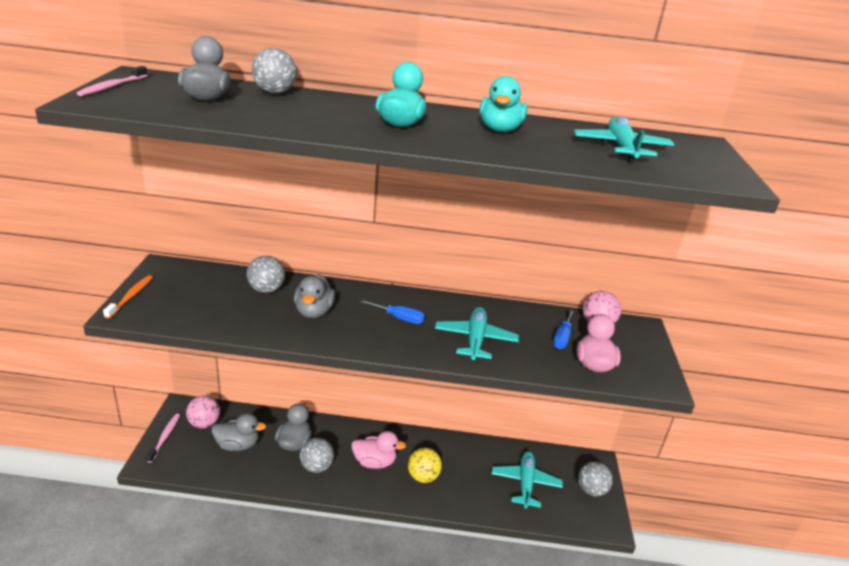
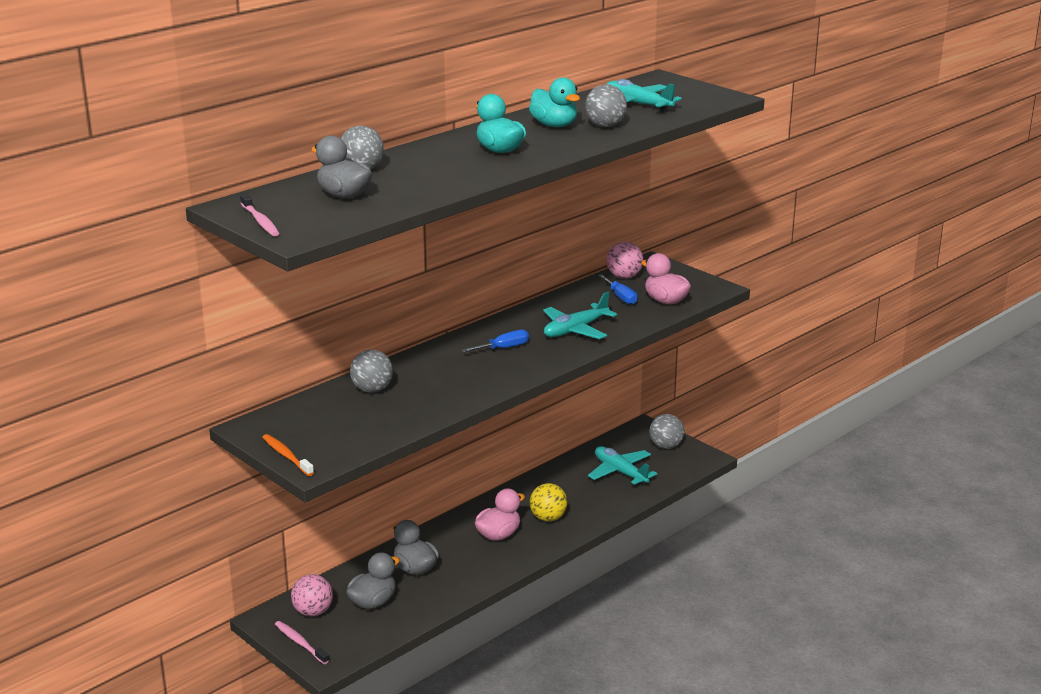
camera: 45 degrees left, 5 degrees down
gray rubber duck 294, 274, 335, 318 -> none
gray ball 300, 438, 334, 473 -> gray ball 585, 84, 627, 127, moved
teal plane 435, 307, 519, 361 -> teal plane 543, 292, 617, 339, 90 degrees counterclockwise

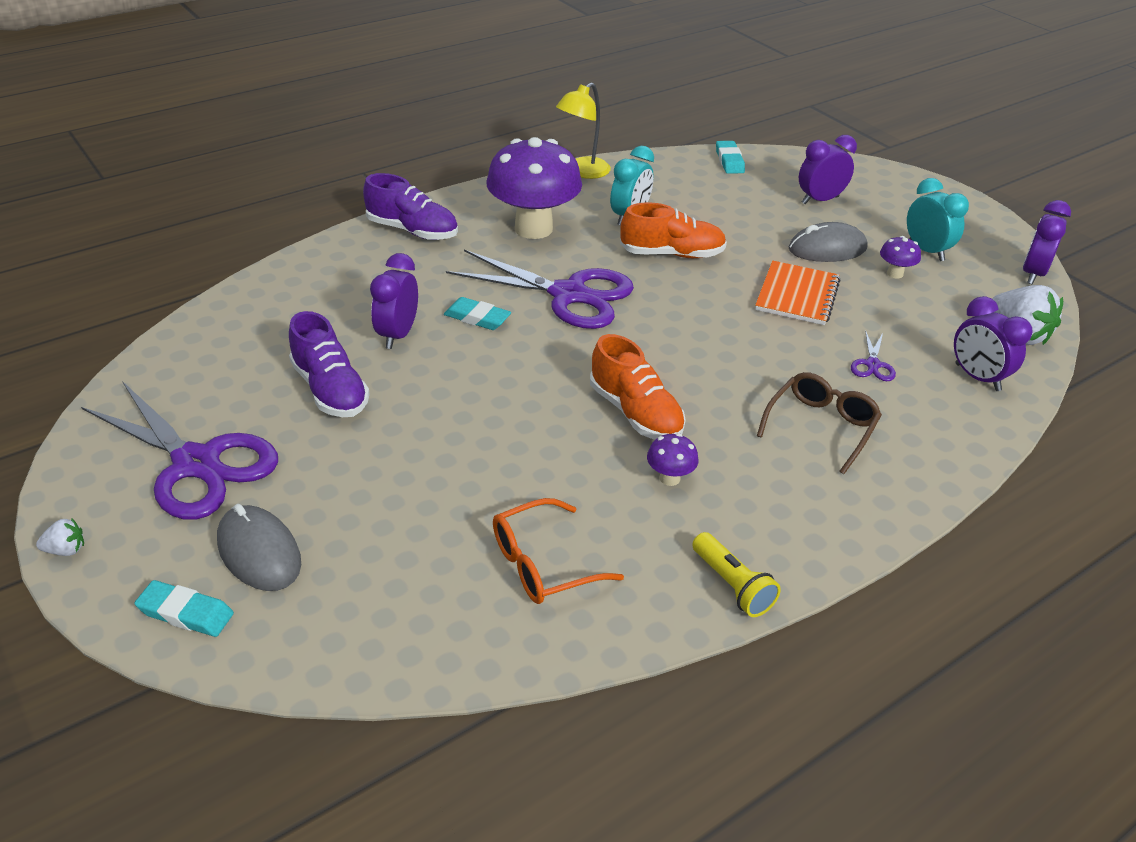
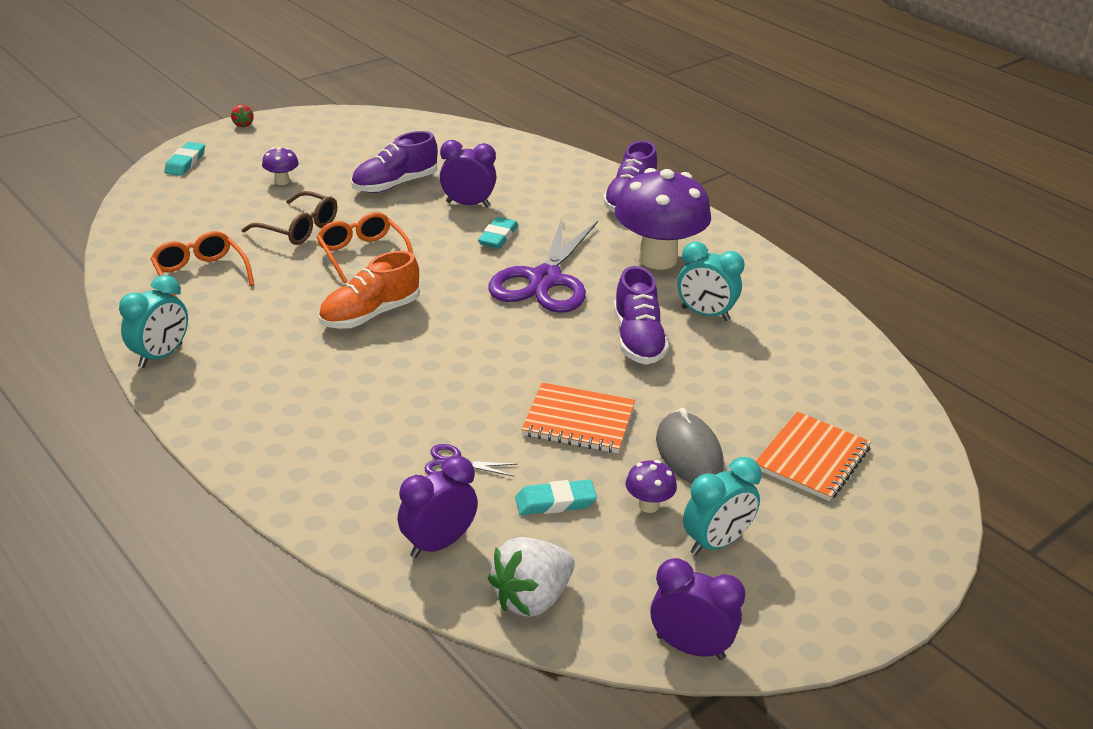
camera: 85 degrees right, 5 degrees down
white berry 36, 518, 84, 556 -> scarlet berry 231, 105, 254, 127
purple scissors 81, 381, 278, 520 -> none
gray mouse 217, 504, 301, 591 -> none
bright yellow reading lamp 556, 83, 611, 179 -> none
orange lace-up shoe 620, 202, 727, 258 -> purple lace-up shoe 614, 266, 669, 365
purple fungus 647, 433, 698, 486 -> purple fungus 262, 147, 299, 185, moved
bright yellow flashlight 692, 532, 781, 617 -> teal clock 119, 275, 188, 368
teal gum eraser 716, 141, 745, 174 -> teal gum eraser 515, 480, 597, 515, moved
russet spectacles 757, 372, 882, 474 -> russet spectacles 242, 191, 337, 245, moved
purple clock 799, 135, 857, 204 -> orange notepad 756, 411, 871, 501
none -> orange spectacles 317, 212, 413, 283

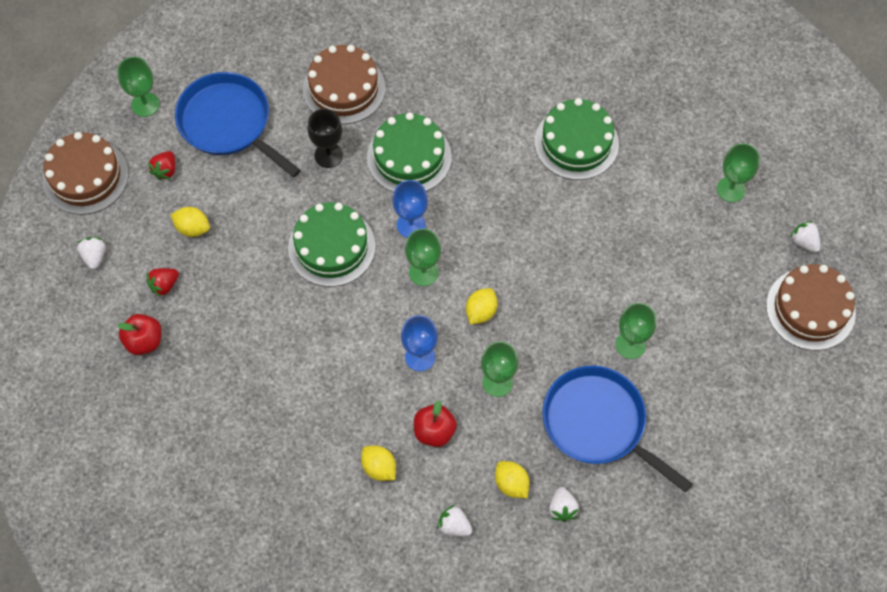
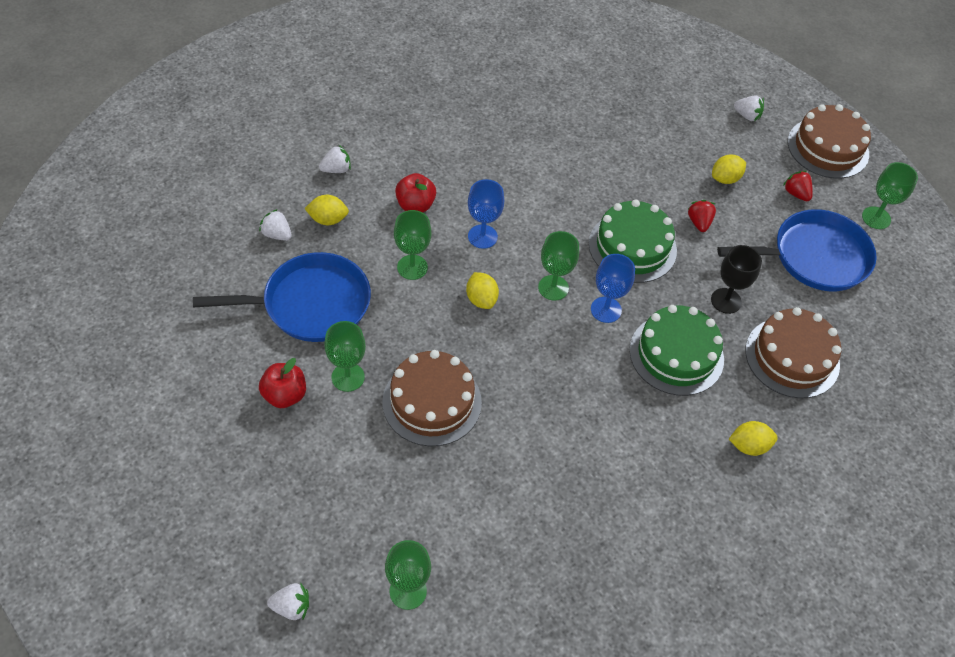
camera: 125 degrees right, 10 degrees down
scarlet apple 117, 314, 161, 355 -> scarlet apple 259, 358, 306, 408, moved
scarlet berry 147, 268, 179, 298 -> scarlet berry 688, 200, 716, 232, moved
bright yellow lemon 361, 445, 396, 481 -> bright yellow lemon 729, 421, 778, 456, moved
emerald layer cake 535, 98, 619, 180 -> none
russet layer cake 766, 264, 856, 350 -> russet layer cake 382, 350, 482, 446, moved

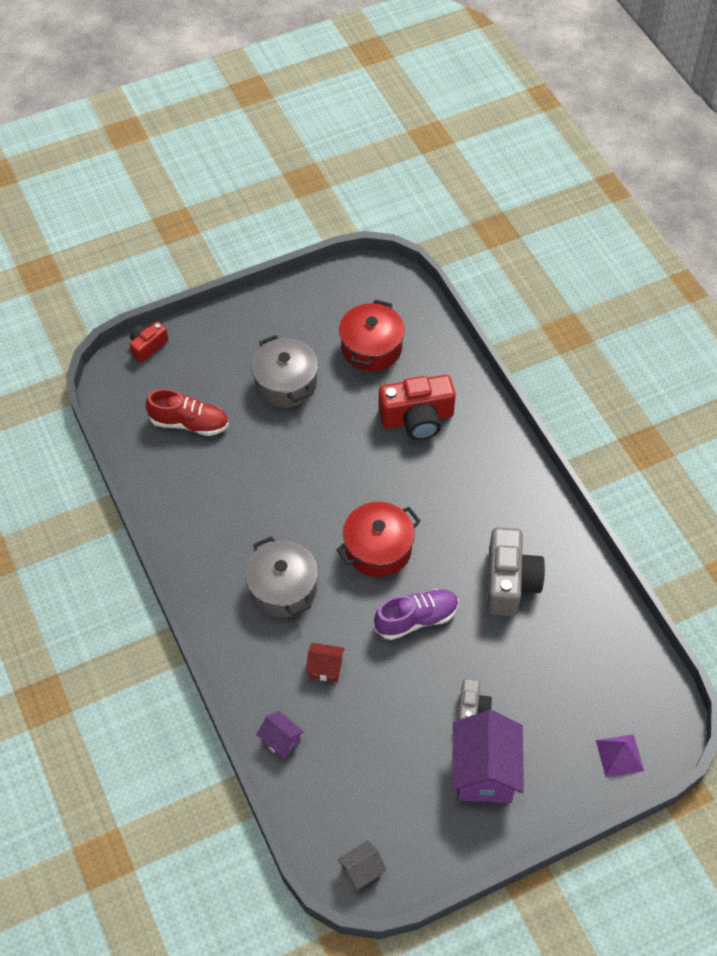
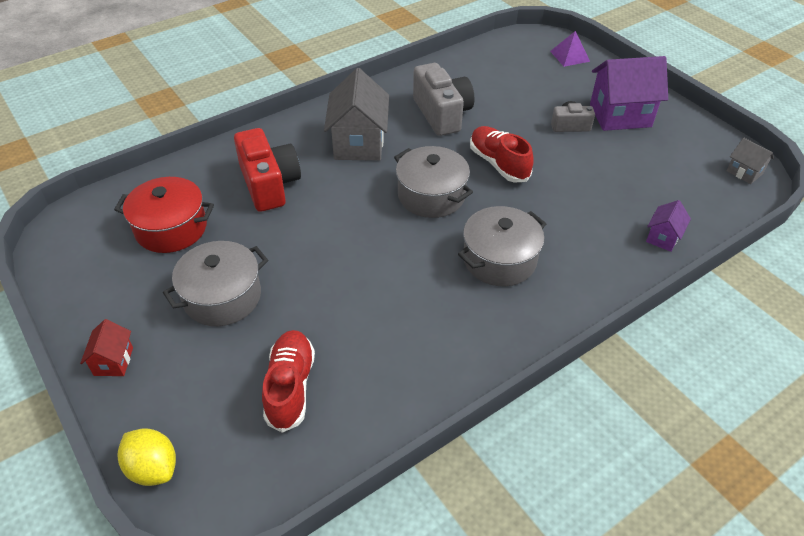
camera: 100 degrees left, 10 degrees down
scarlet camera 130, 322, 168, 363 -> bright yellow lemon 118, 429, 176, 486
scarlet toy house 306, 643, 345, 682 -> scarlet toy house 80, 319, 133, 376, moved
scarlet pot 336, 502, 421, 577 -> gray pot 394, 146, 473, 218
purple lace-up shoe 374, 589, 459, 640 -> scarlet lace-up shoe 470, 126, 534, 183
gray camera 487, 527, 545, 616 -> gray camera 413, 63, 474, 136, 75 degrees clockwise
none -> gray toy house 324, 68, 389, 161

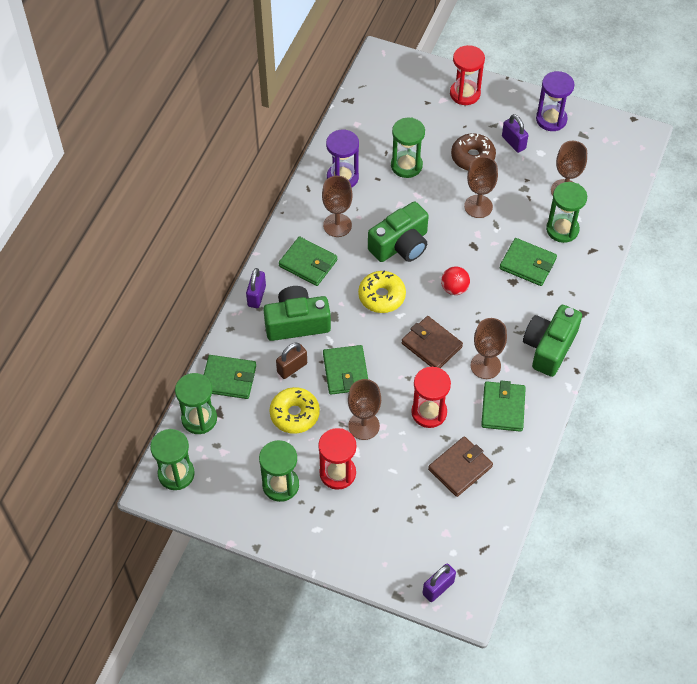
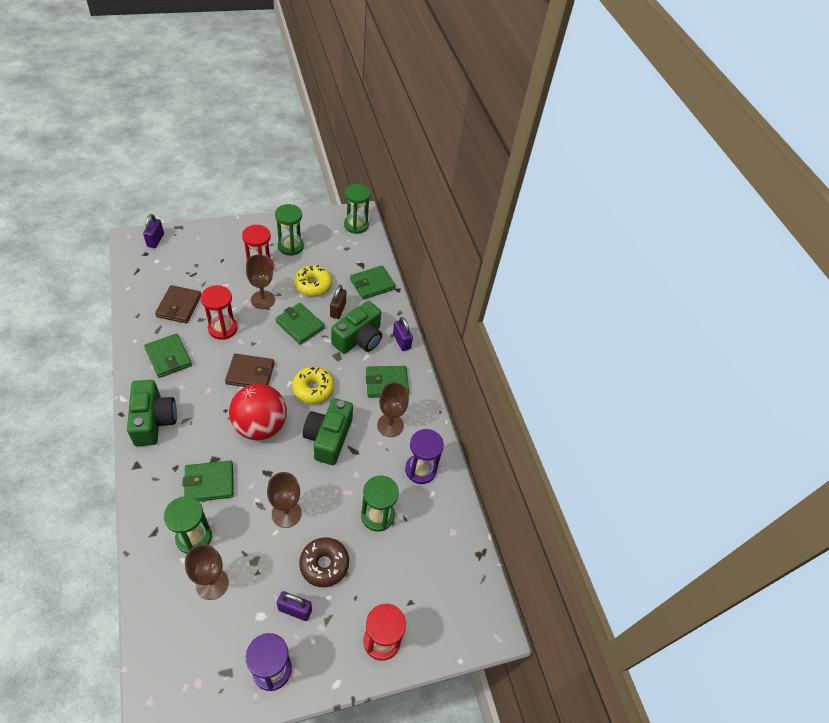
camera: 135 degrees right, 5 degrees down
emerald hourglass 175, 373, 217, 434 -> none
scarlet ball 441, 266, 470, 295 -> scarlet ball 229, 384, 287, 440, x2.06
russet chalice 470, 318, 507, 379 -> none

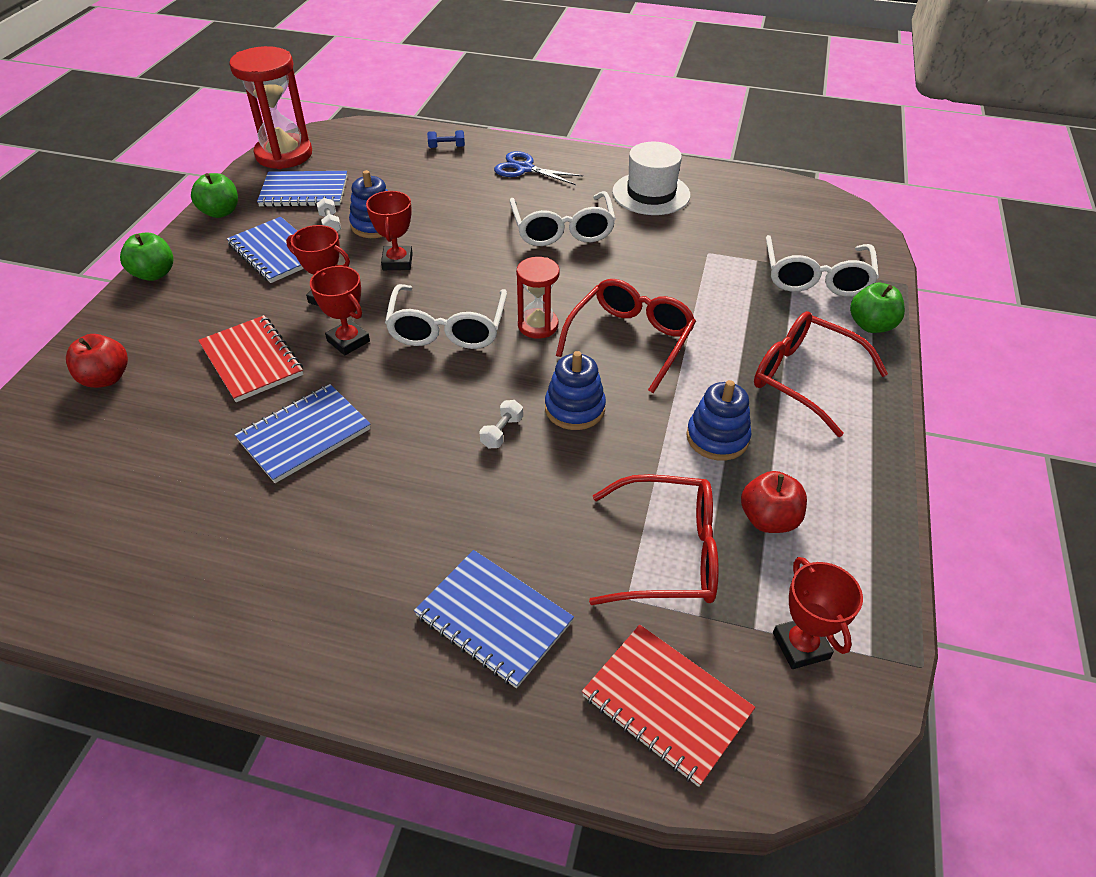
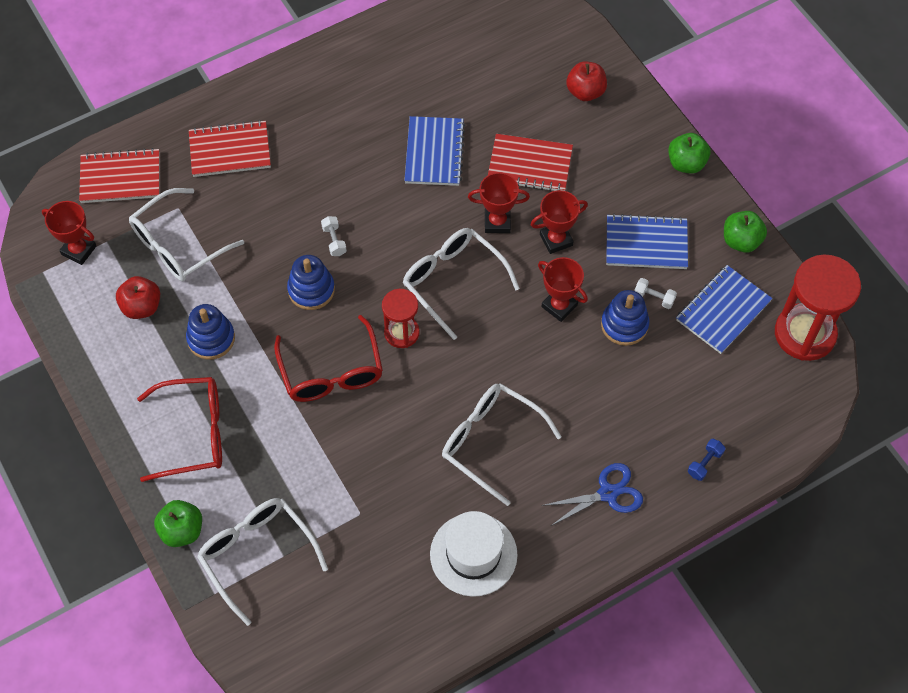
camera: 135 degrees right, 15 degrees up
royal blue notepad 414, 550, 574, 688 -> scarlet notepad 189, 120, 271, 177
scarlet spectacles 589, 474, 719, 605 -> white spectacles 129, 188, 244, 281

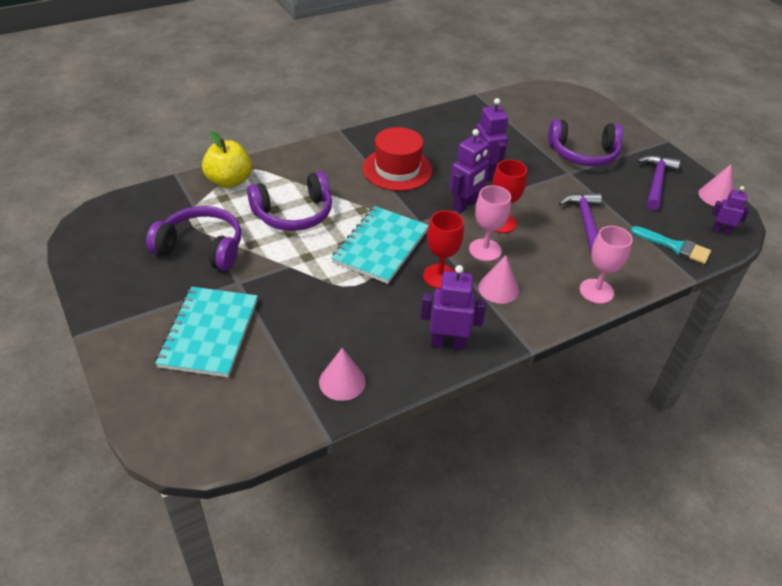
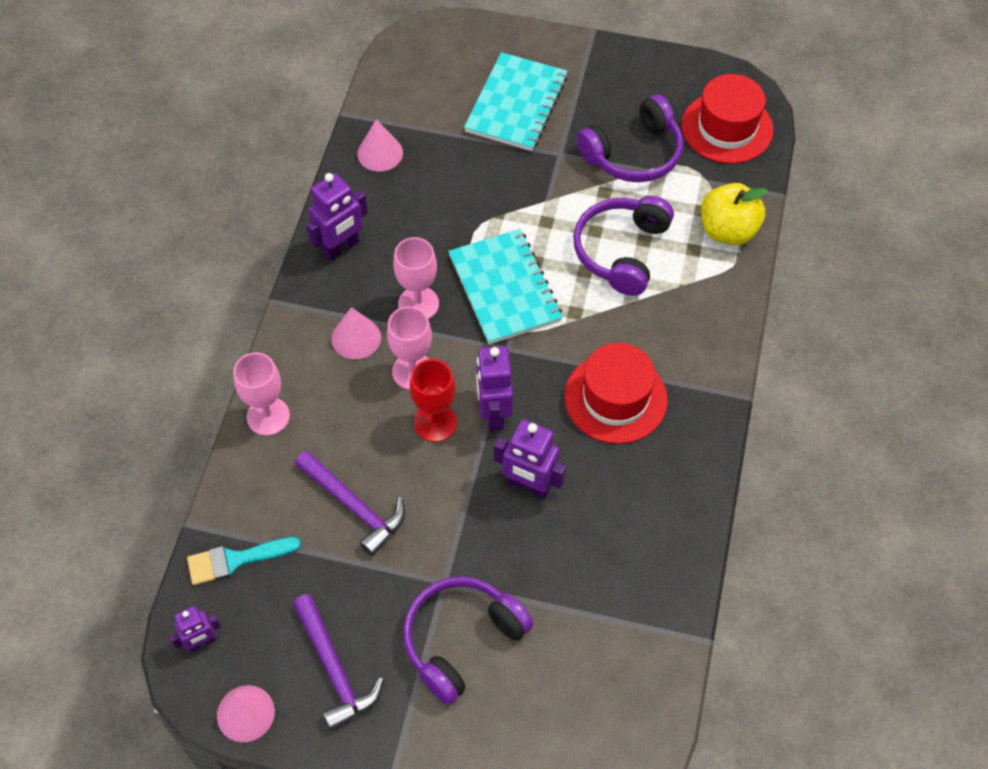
camera: 135 degrees right, 15 degrees up
teal notepad 155, 287, 258, 377 -> teal notepad 464, 52, 568, 151, 60 degrees clockwise
scarlet chalice 423, 210, 464, 289 -> rose-pink chalice 393, 237, 439, 319
none -> scarlet hat 682, 74, 773, 164

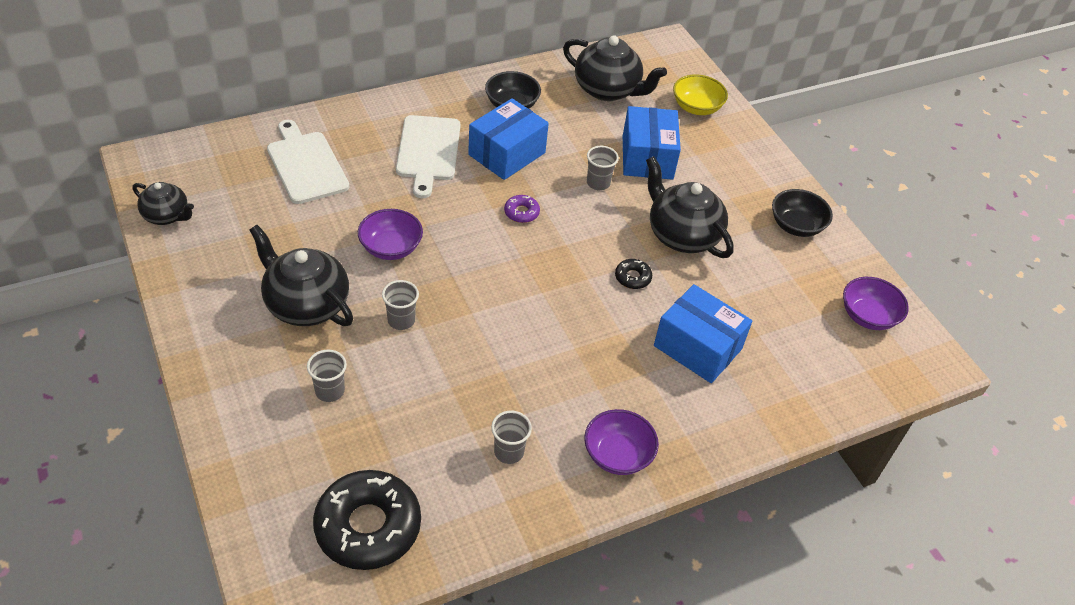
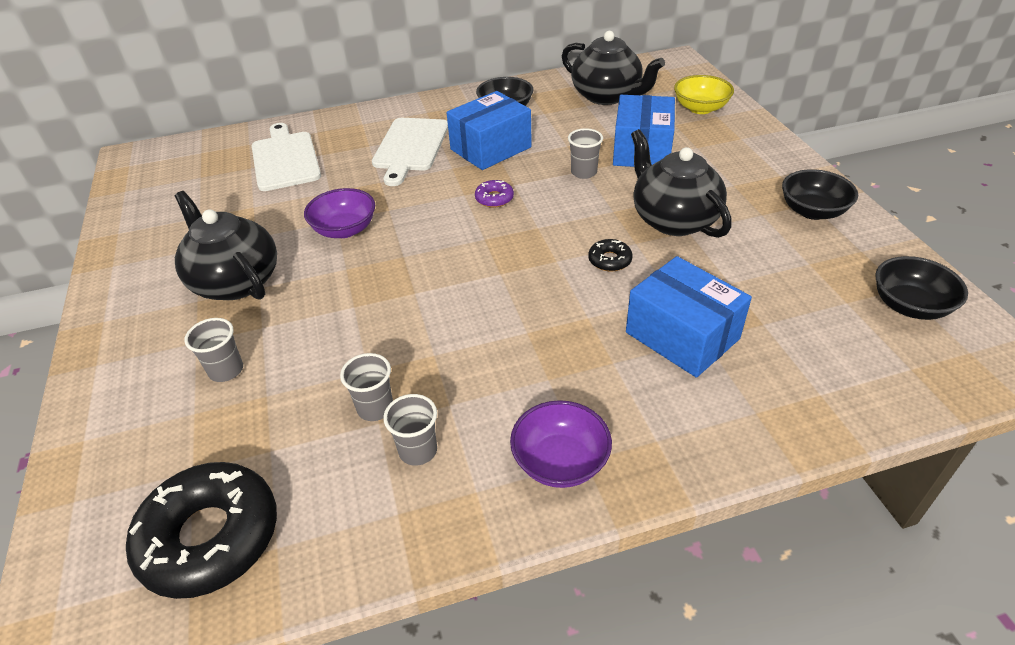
camera: 15 degrees right, 5 degrees down
ebony teapot 132, 182, 194, 225 -> none
gray cup 382, 280, 419, 330 -> gray cup 340, 353, 393, 421, moved
purple deep dish 843, 277, 909, 330 -> ebony deep dish 875, 256, 968, 320

